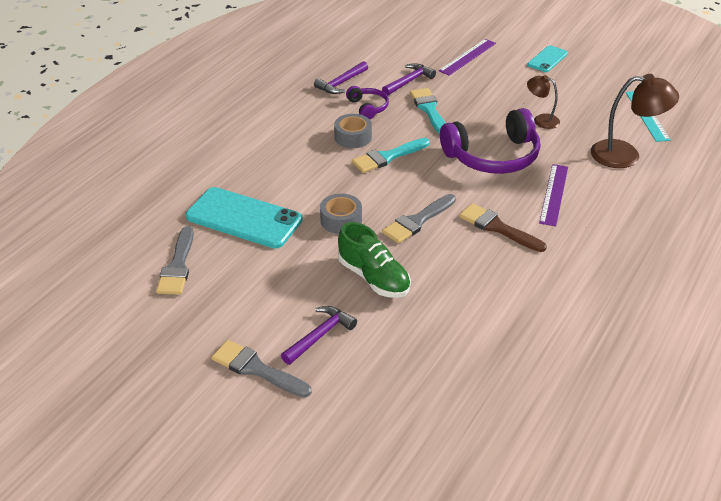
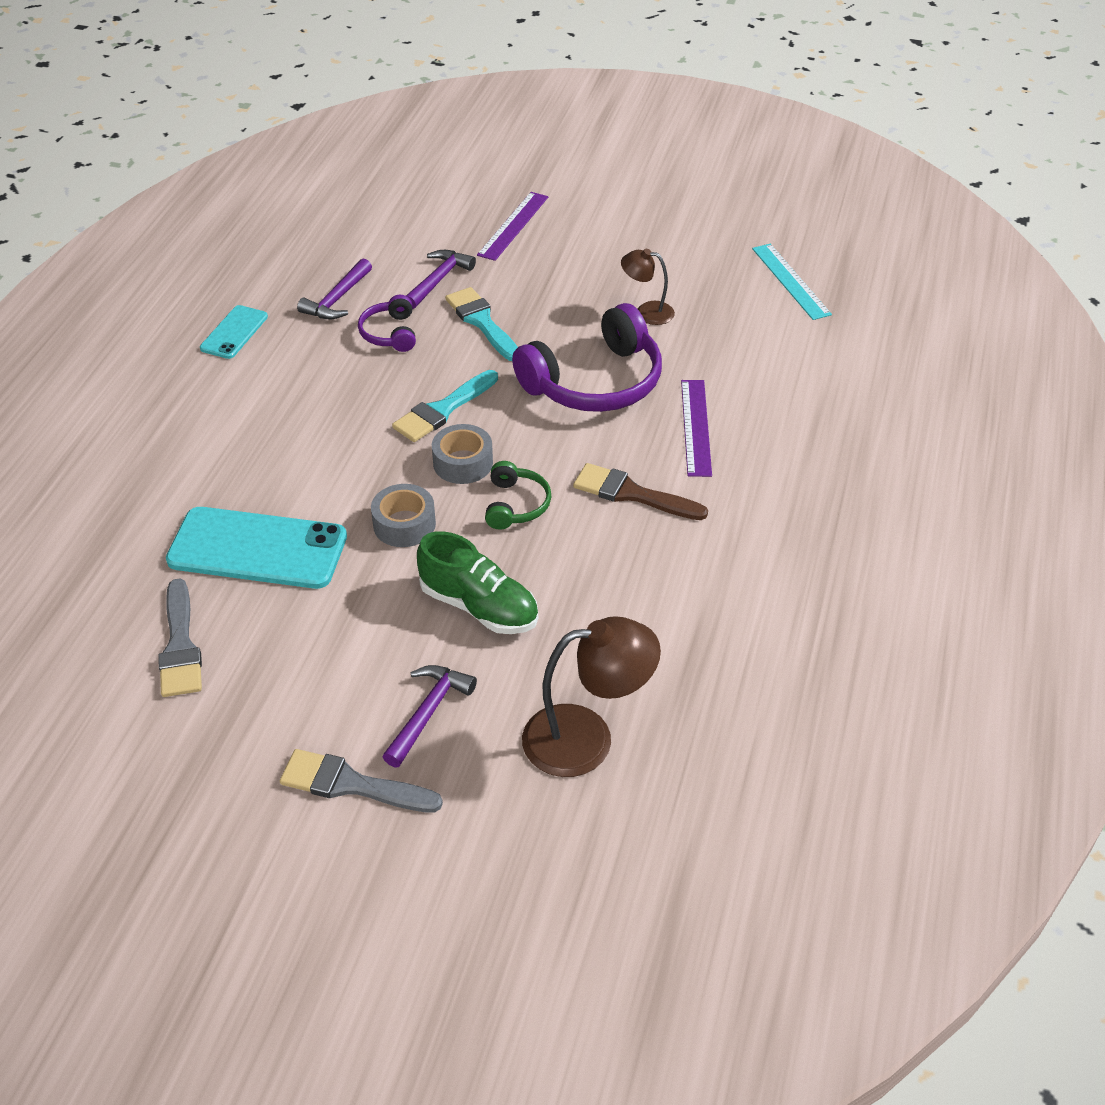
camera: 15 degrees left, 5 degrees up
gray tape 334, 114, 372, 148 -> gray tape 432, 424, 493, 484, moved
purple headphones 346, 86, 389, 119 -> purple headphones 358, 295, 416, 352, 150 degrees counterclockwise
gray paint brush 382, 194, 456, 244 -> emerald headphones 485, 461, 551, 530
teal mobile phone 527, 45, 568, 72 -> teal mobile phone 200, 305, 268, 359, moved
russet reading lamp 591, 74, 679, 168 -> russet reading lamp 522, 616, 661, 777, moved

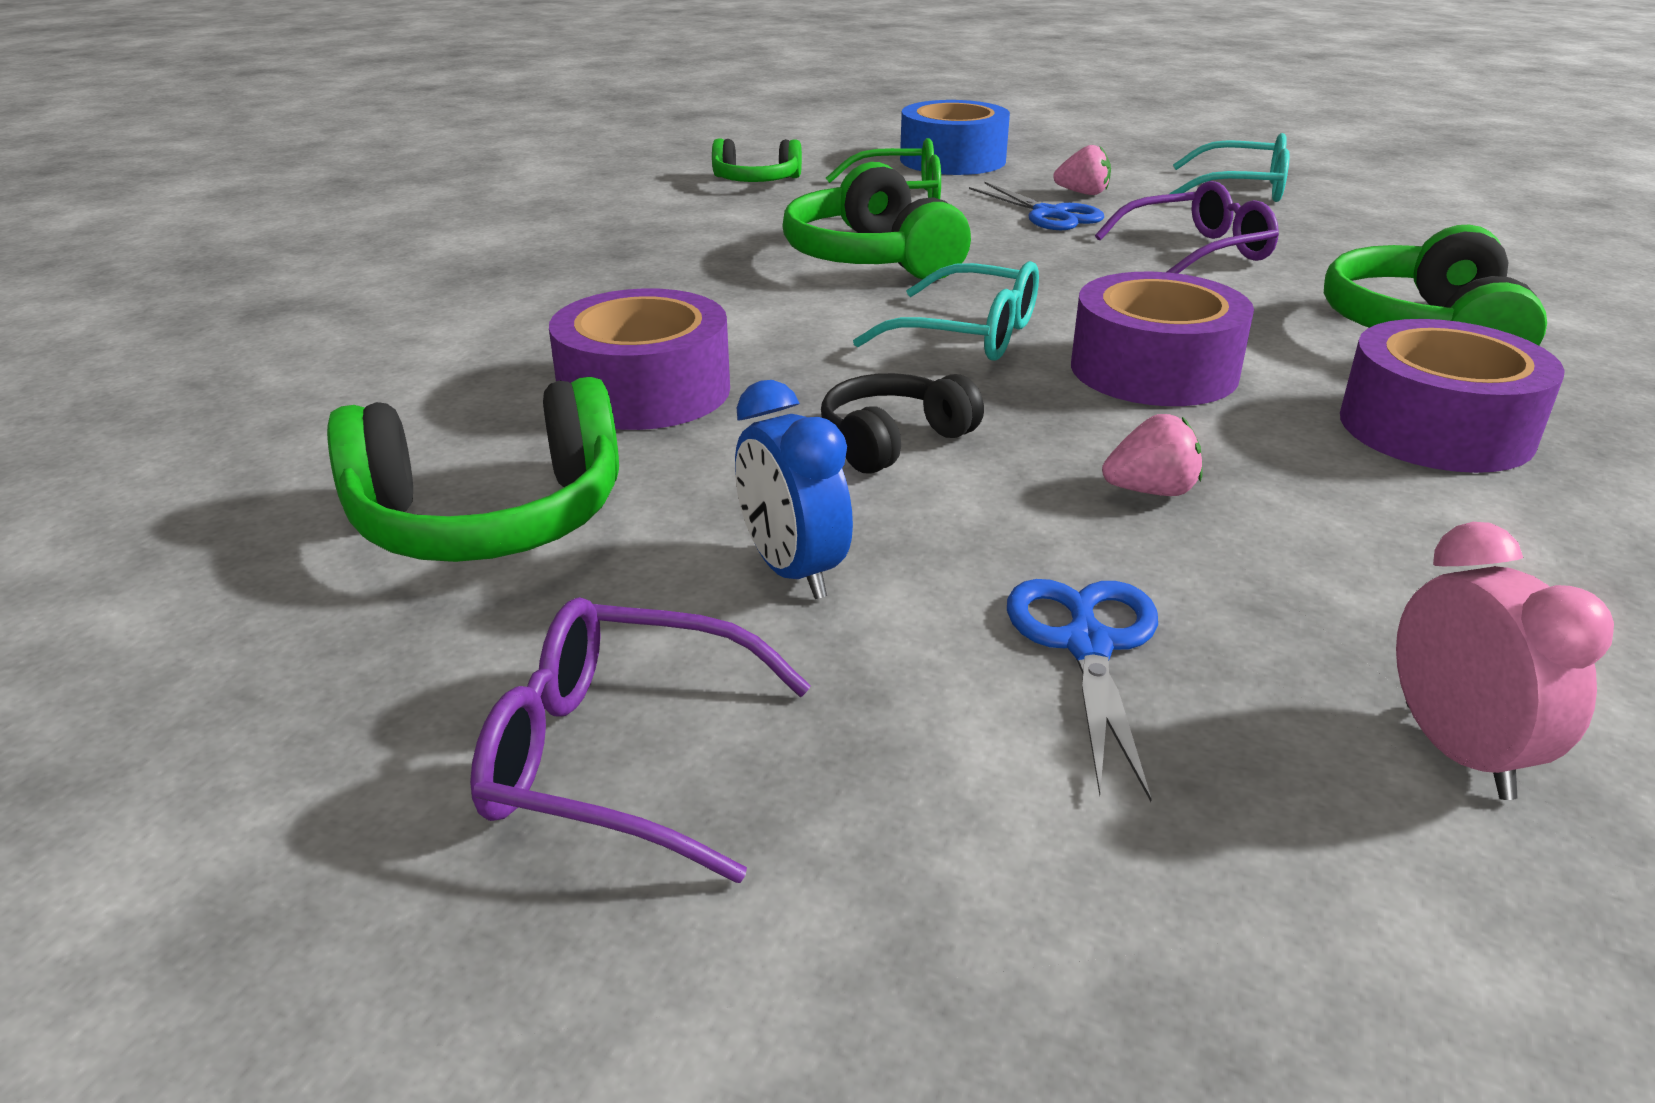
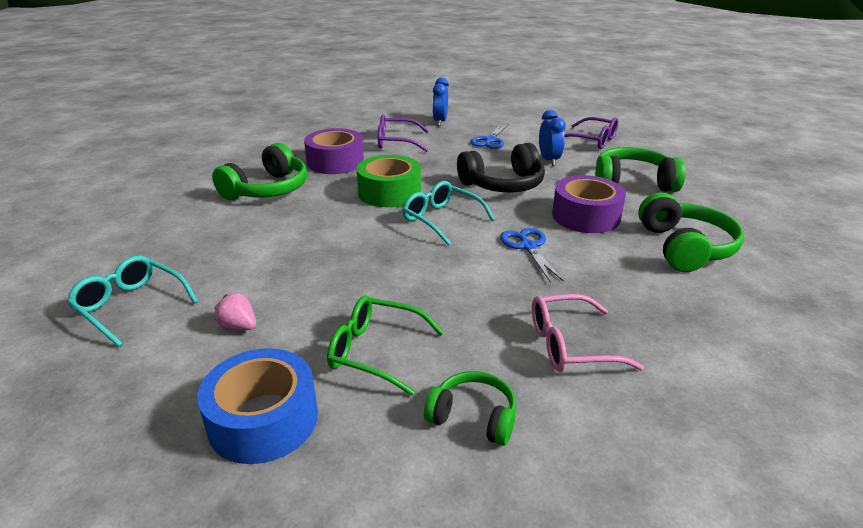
camera: 160 degrees left, 0 degrees up
emerald headphones 783, 162, 971, 280 -> emerald headphones 638, 192, 744, 272, moved
ebony headphones 821, 373, 984, 474 -> ebony headphones 457, 143, 545, 192, x1.66
royal blue scissors 969, 182, 1104, 230 -> royal blue scissors 500, 228, 564, 283, moved
purple tape 1071, 272, 1254, 406 -> emerald tape 357, 155, 421, 207
purple spectacles 1095, 181, 1279, 274 -> purple spectacles 378, 115, 429, 152, moved
rose-pink berry 1102, 414, 1202, 496 -> none
rose-pink clock 1396, 522, 1614, 800 -> royal blue clock 433, 77, 449, 126
none -> rose-pink spectacles 532, 294, 644, 372

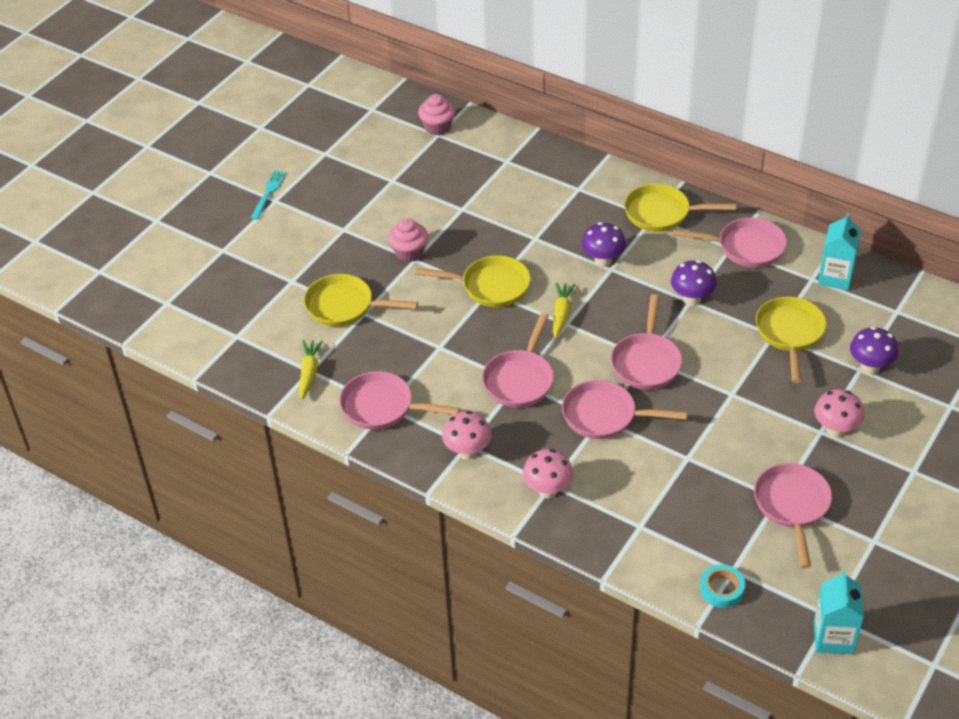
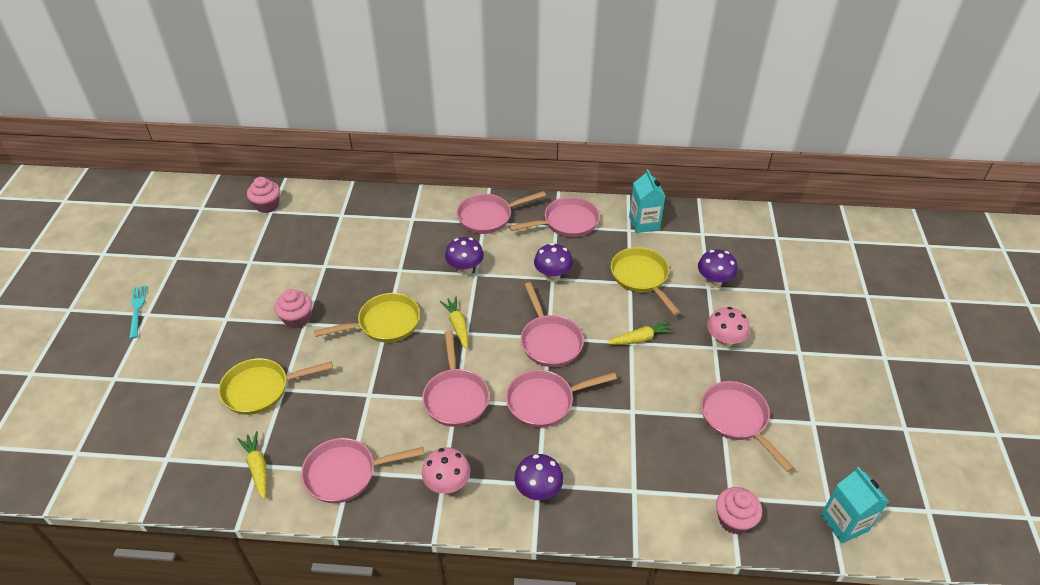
camera: 30 degrees left, 0 degrees up
rose-pink fungus 523, 449, 573, 498 -> purple fungus 514, 454, 563, 500
bright yellow frying pan 624, 184, 736, 232 -> rose-pink frying pan 457, 191, 546, 234
teal tape 700, 564, 745, 608 -> rose-pink cupcake 716, 487, 762, 534
none -> bright yellow toy carrot 607, 319, 675, 345

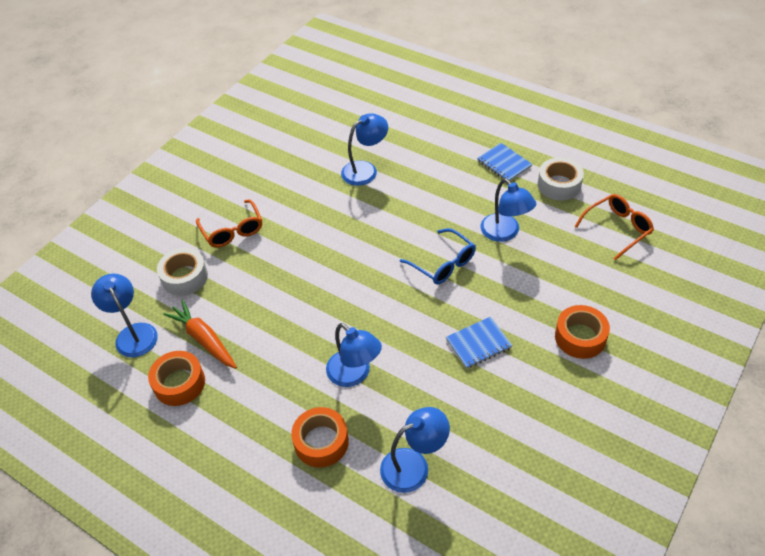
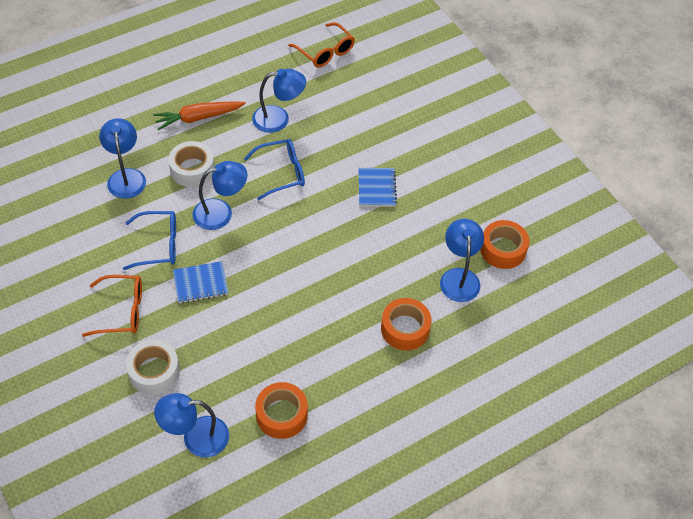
camera: 70 degrees left, 5 degrees up
orange toy carrot 163, 300, 237, 369 -> orange toy carrot 153, 101, 246, 130, moved
royal blue reading lamp 326, 323, 382, 387 -> royal blue reading lamp 192, 161, 247, 230, moved
royal blue notepad 477, 143, 532, 181 -> royal blue notepad 173, 261, 228, 303, moved
white tape 538, 157, 584, 200 -> white tape 168, 141, 215, 187, moved
orange tape 555, 305, 610, 359 -> orange tape 480, 220, 529, 269, moved
orange spectacles 574, 194, 654, 260 -> orange spectacles 288, 22, 355, 68, 150 degrees clockwise
none -> royal blue spectacles 123, 211, 176, 270

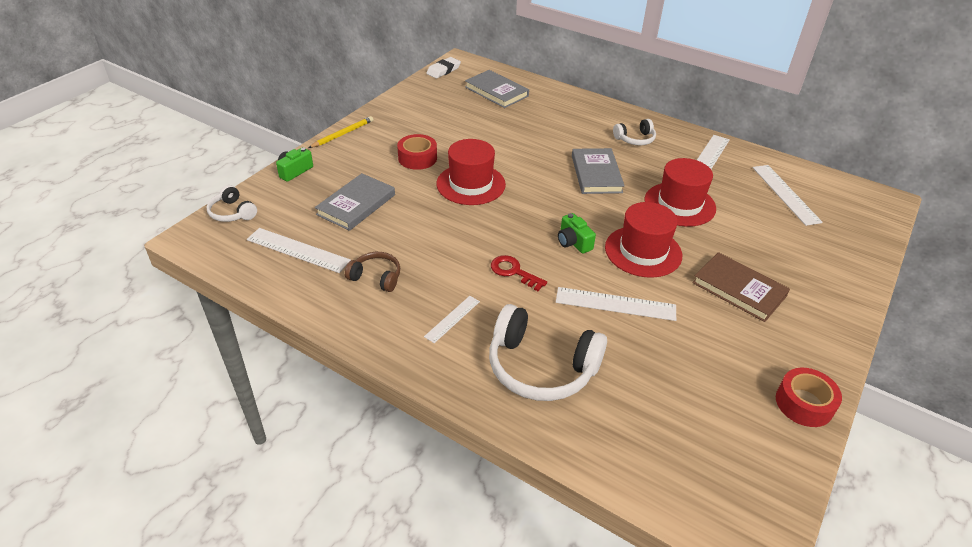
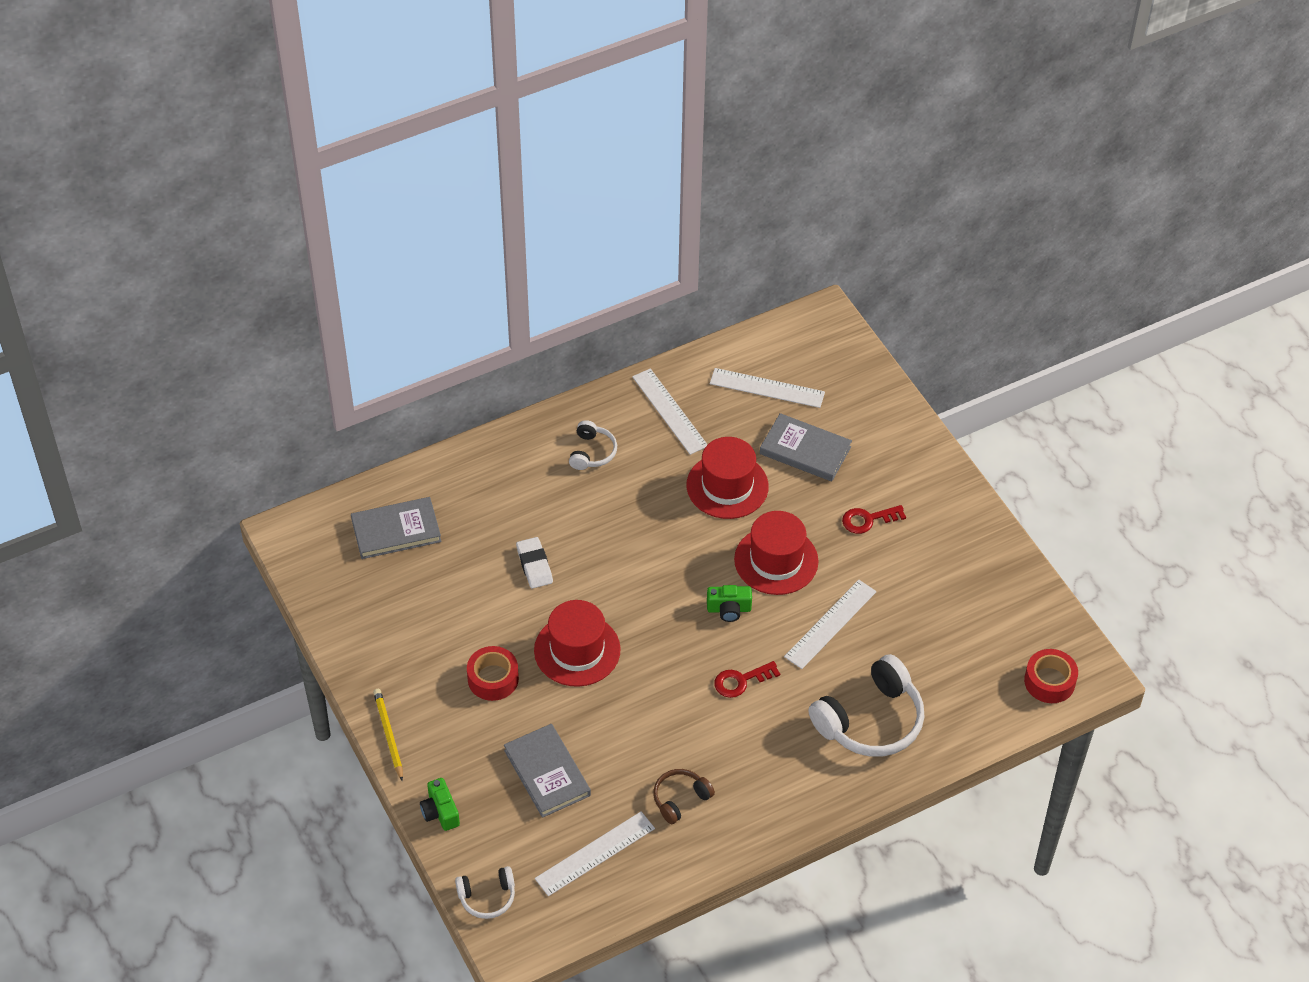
camera: 60 degrees left, 10 degrees up
white measuring stick 424, 296, 480, 343 -> none
white gum eraser 426, 57, 461, 78 -> white gum eraser 516, 537, 553, 589, moved
gray hardcover 572, 148, 625, 194 -> gray hardcover 760, 413, 852, 481, moved
russet hardcover 692, 252, 790, 322 -> scarlet door key 842, 505, 906, 534
scarlet tape 776, 368, 842, 427 -> scarlet tape 1024, 649, 1078, 703, moved

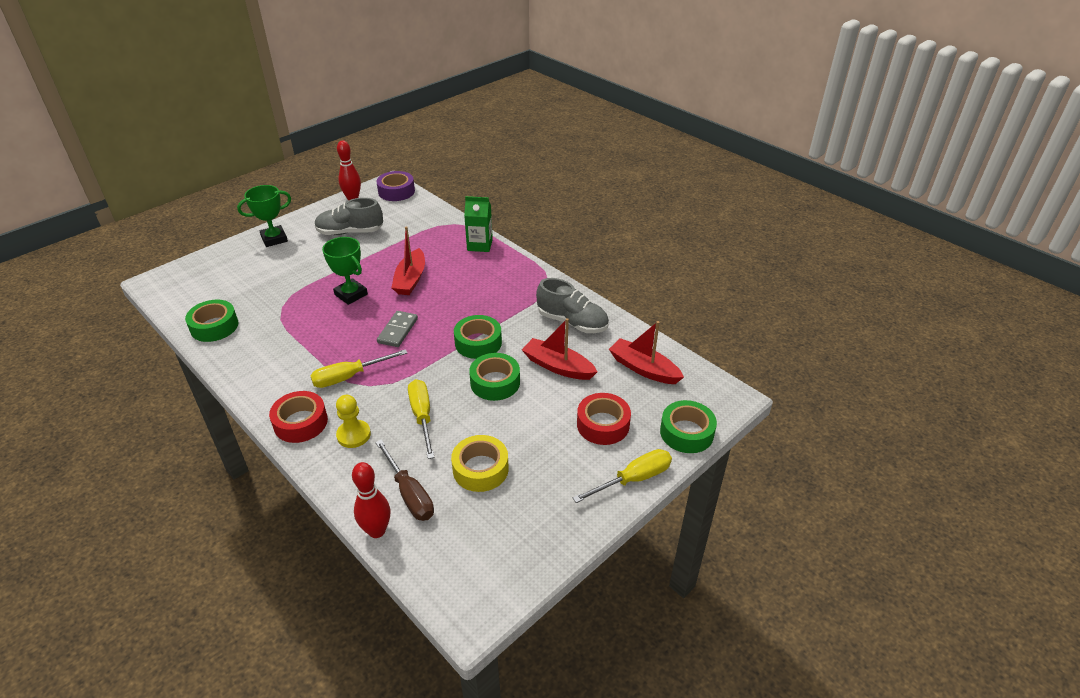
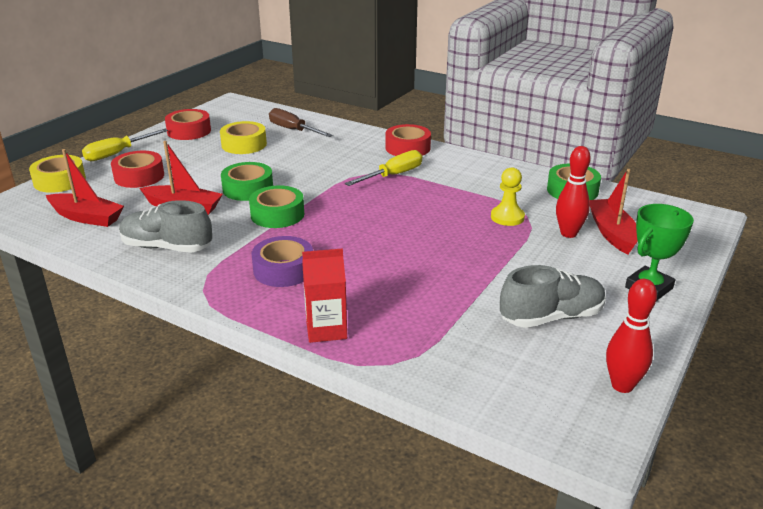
camera: 165 degrees right, 10 degrees down
emerald prize cup 322, 237, 368, 305 -> none
bright yellow game pawn 336, 395, 371, 448 -> bright yellow game pawn 491, 167, 525, 226, moved
scarlet skittle 352, 462, 390, 538 -> scarlet skittle 556, 146, 591, 238, moved
purple tape 376, 171, 415, 201 -> purple tape 252, 236, 313, 287, moved
gray domino tile 377, 311, 418, 347 -> none
scarlet boat 391, 226, 425, 295 -> scarlet boat 589, 169, 638, 254, moved
bright yellow hand screwdriver 408, 379, 435, 459 -> none
emerald juice carton 464, 196, 493, 252 -> scarlet juice carton 302, 248, 347, 343
emerald tape 660, 400, 717, 453 -> bright yellow tape 29, 155, 86, 193
none -> scarlet tape 165, 109, 211, 140

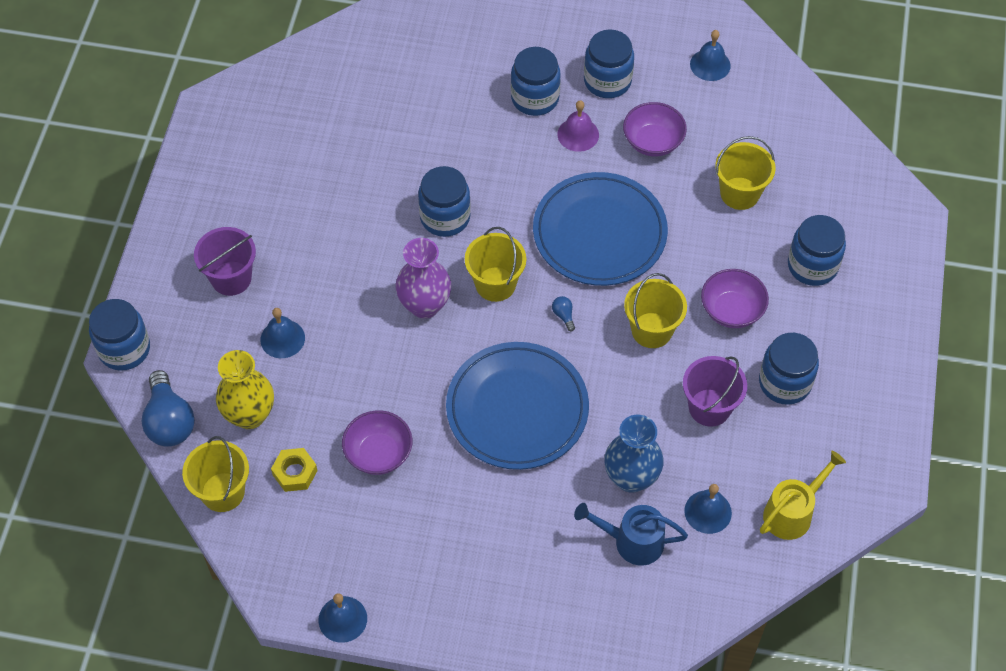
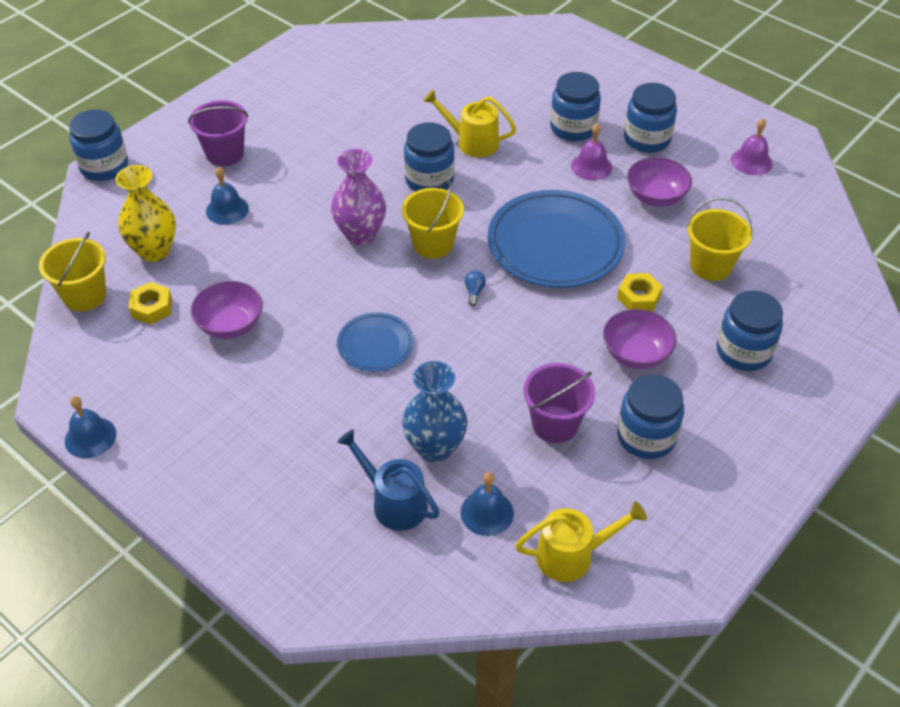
camera: 30 degrees right, 10 degrees down
royal blue lightbulb 141, 370, 195, 447 -> none
royal blue dinner plate 446, 342, 589, 470 -> royal blue dinner plate 337, 312, 414, 372, x0.52
bright yellow pail 624, 273, 687, 348 -> none
royal blue school bell 690, 30, 731, 81 -> purple school bell 731, 118, 772, 175
none -> bright yellow watering pot 423, 89, 516, 157
none -> bright yellow nut 617, 273, 663, 311

